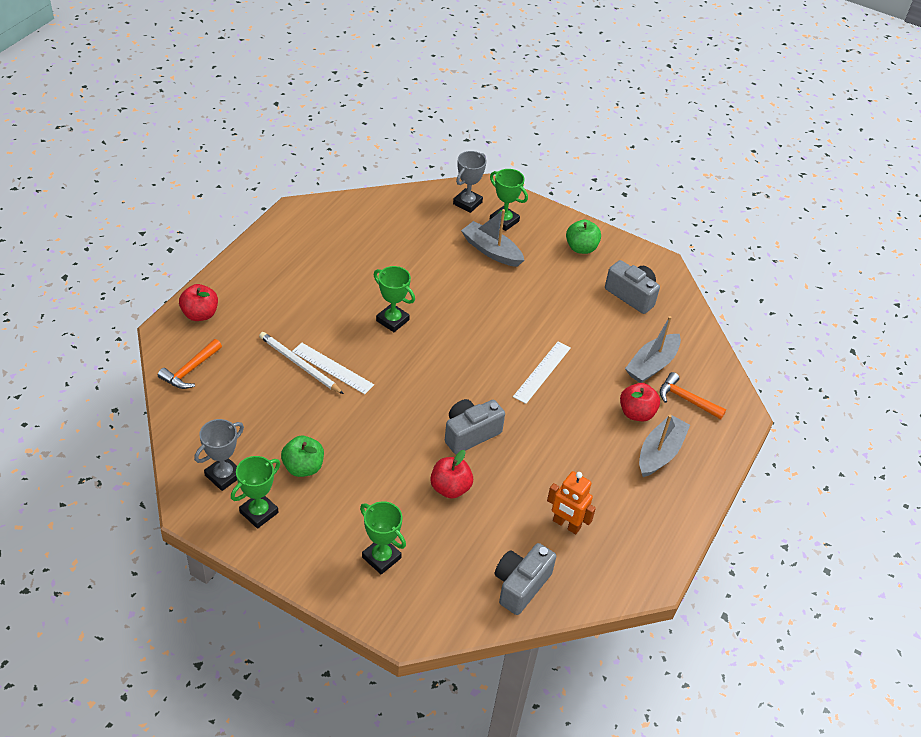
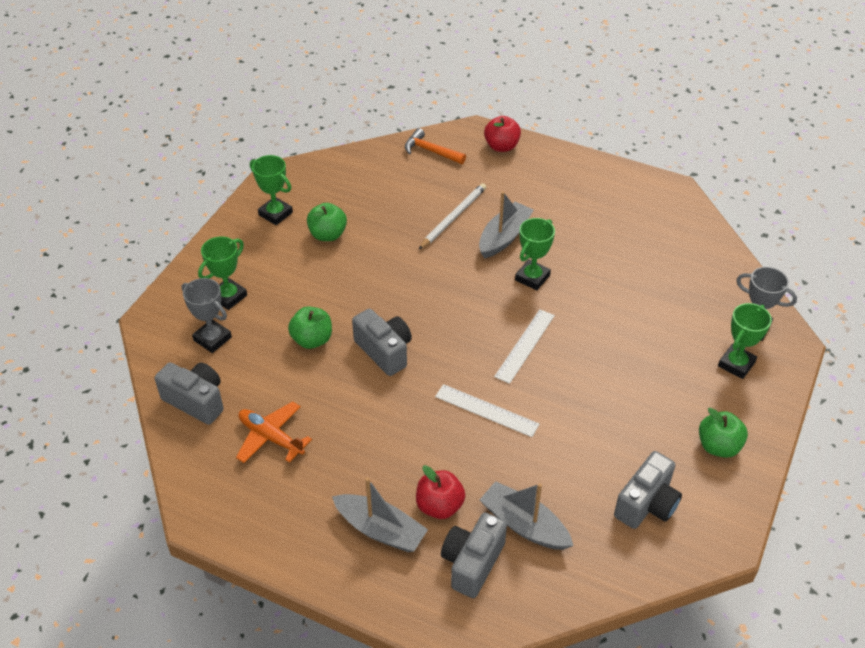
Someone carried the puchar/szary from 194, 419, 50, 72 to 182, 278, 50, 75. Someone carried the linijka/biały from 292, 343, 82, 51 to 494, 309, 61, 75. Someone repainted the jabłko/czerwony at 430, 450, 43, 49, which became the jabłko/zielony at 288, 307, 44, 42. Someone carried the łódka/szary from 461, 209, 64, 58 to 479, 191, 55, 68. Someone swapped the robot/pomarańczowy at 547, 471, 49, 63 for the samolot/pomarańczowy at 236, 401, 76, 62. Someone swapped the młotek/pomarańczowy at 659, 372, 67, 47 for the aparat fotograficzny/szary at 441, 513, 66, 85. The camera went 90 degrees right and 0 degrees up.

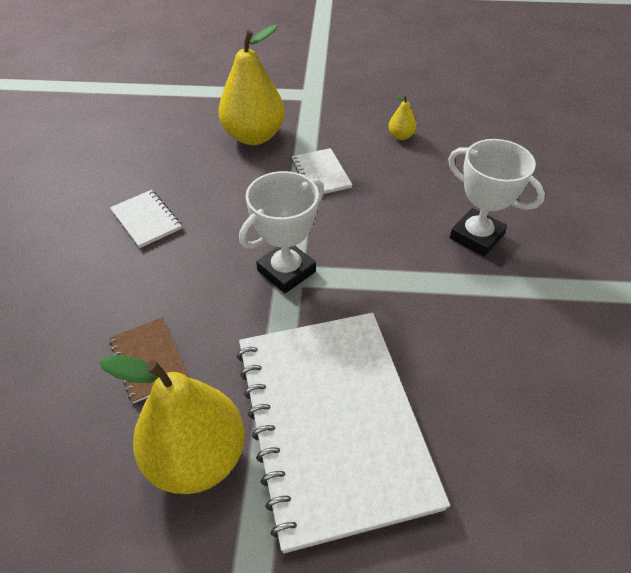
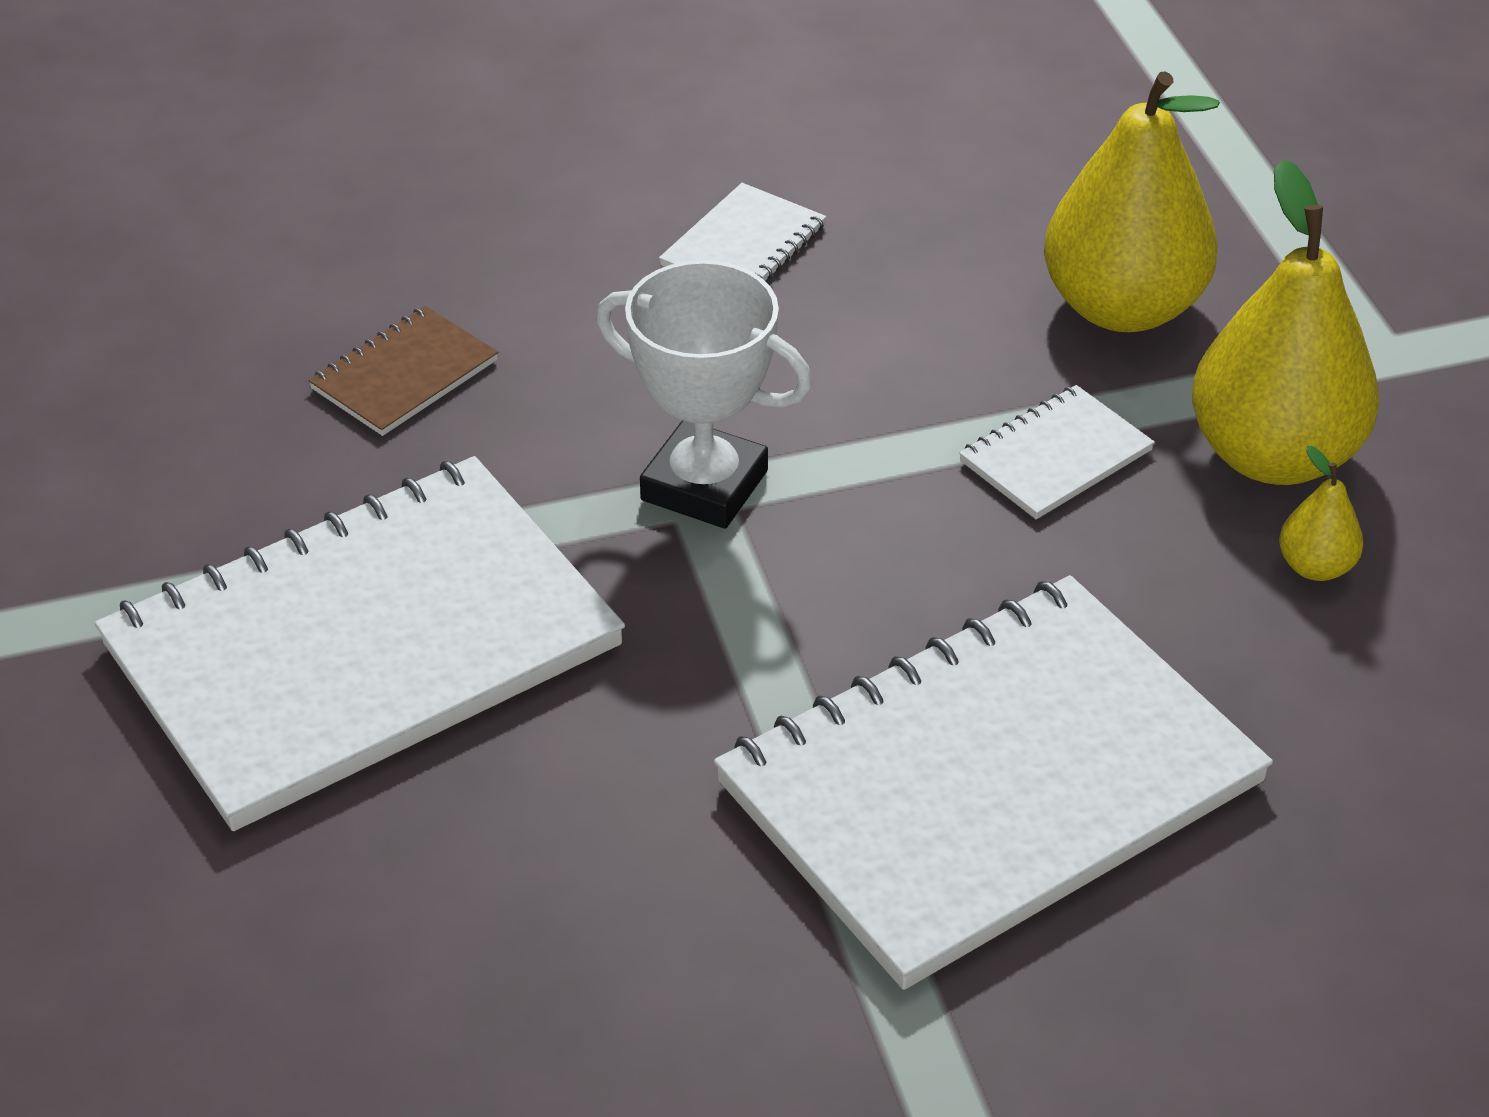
Someone carried the gruszka/żółty from 99, 355, 146, 139 to 1192, 159, 187, 326. Someone swapped the puchar/biały at 448, 139, 97, 118 for the zeszyt/biały at 714, 575, 559, 415. The camera went 70 degrees right and 5 degrees down.

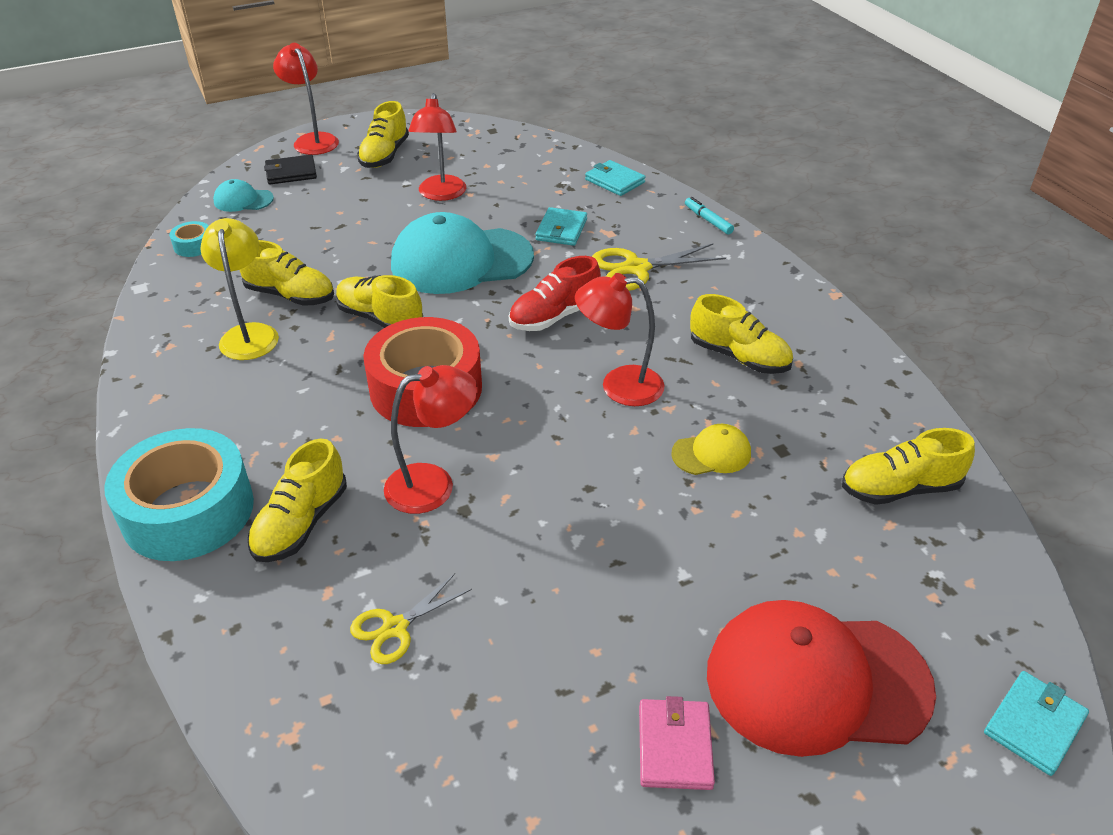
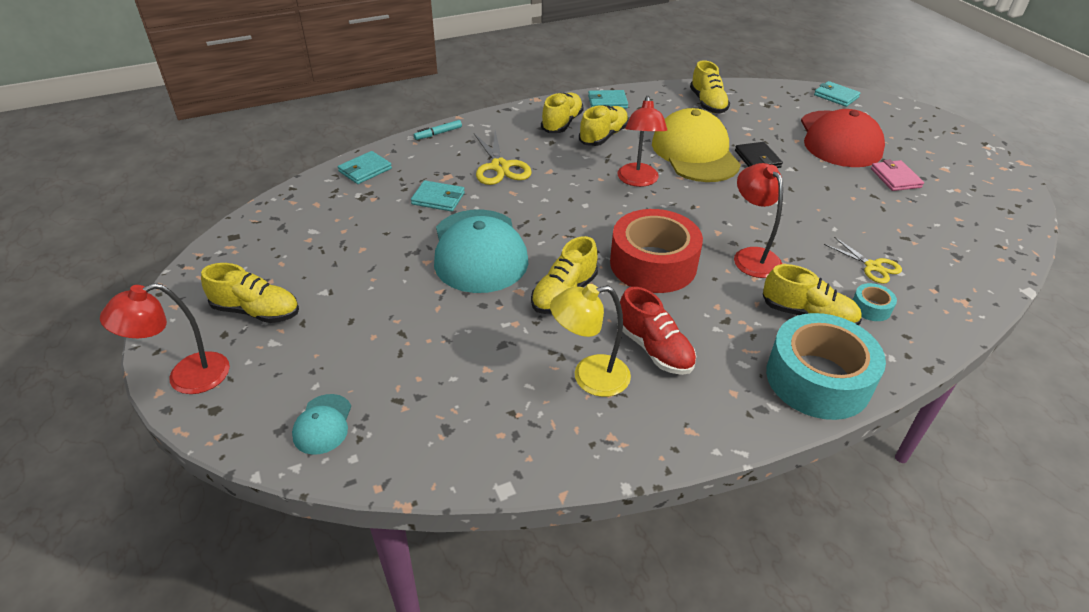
Someone carried the taśma klejąca/turkusowy from 169, 221, 40, 36 to 853, 283, 44, 38. Someone carried the but/żółty from 240, 240, 94, 66 to 541, 92, 43, 41. Someone carried the portfel/czarny from 264, 155, 53, 30 to 735, 142, 48, 26. Someone took away the lampka/czerwony at 408, 93, 58, 108. Someone carried the but/czerwony from 509, 256, 92, 75 to 617, 287, 79, 88. Someone rotated the portfel/różowy at 639, 696, 76, 94 by 75 degrees clockwise. Someone scaled the czapka/żółty at 671, 424, 80, 51 by 2.23. Someone put down the portfel/turkusowy at 588, 90, 40, 19. The camera went 90 degrees left and 0 degrees up.

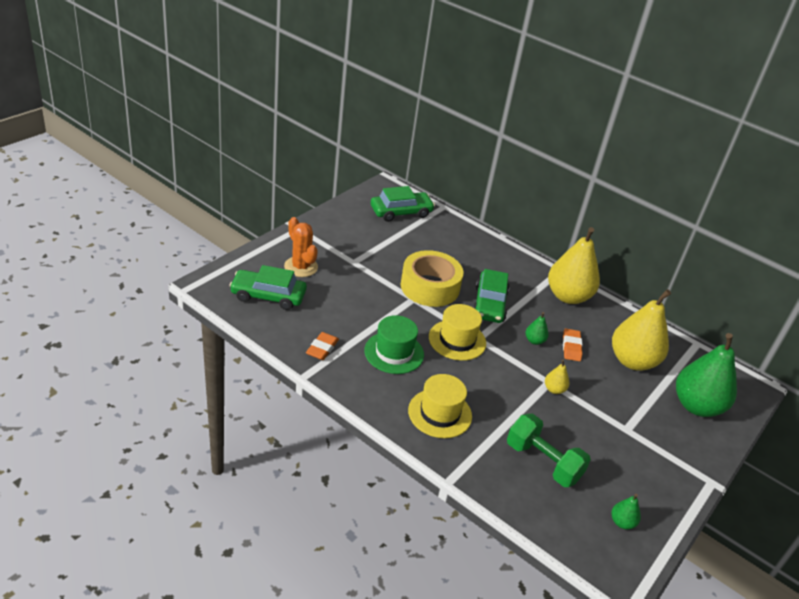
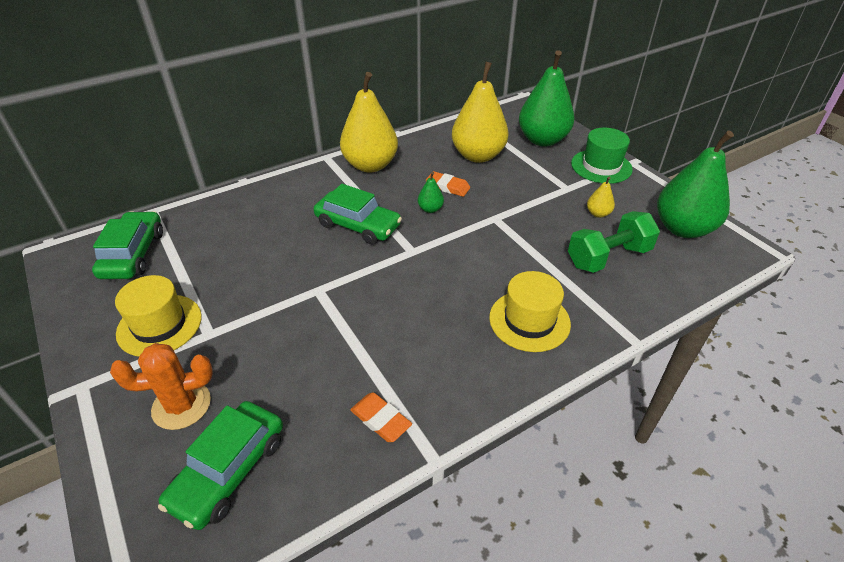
Someone carried the kapelusz/zielony from 364, 315, 60, 59 to 571, 128, 62, 56. Someone took away the taśma klejąca/żółty at 400, 250, 63, 57. Someone carried the kapelusz/żółty from 429, 304, 57, 57 to 115, 275, 87, 82. Someone carried the gruszka/żółty from 545, 360, 24, 34 to 587, 177, 28, 41. Someone scaled the gruszka/zielony at 611, 494, 30, 36 by 2.37. The camera went 65 degrees left and 5 degrees up.

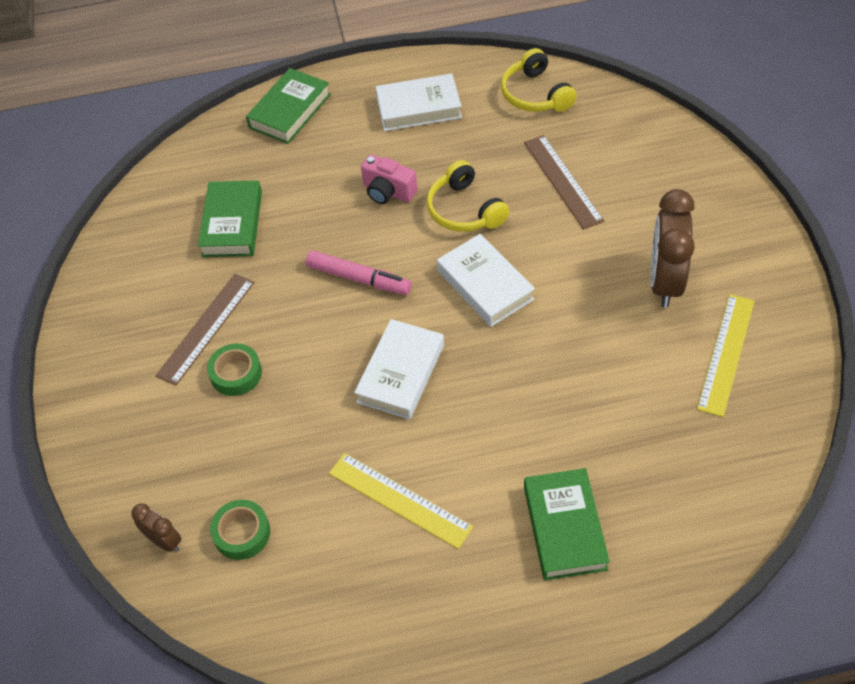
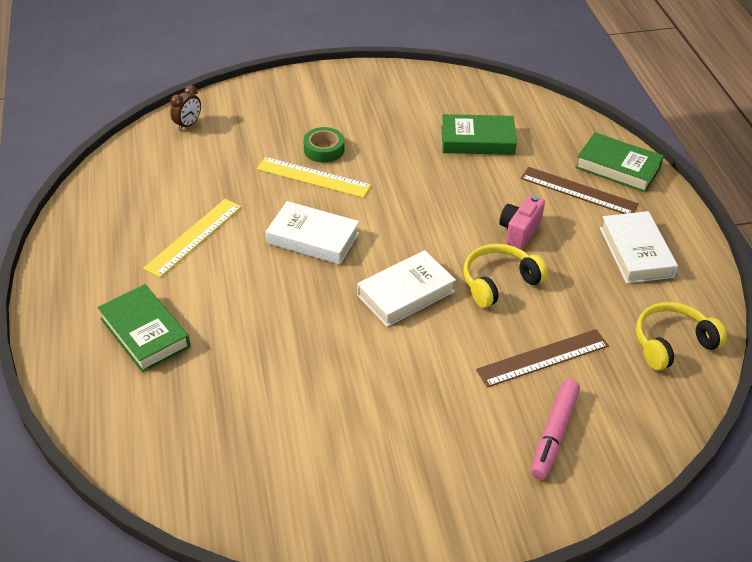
Someone carried the linijka/brązowy from 156, 274, 99, 112 to 521, 167, 118, 47. Someone took away the taśma klejąca/zielony at 210, 500, 60, 60. Someone carried the flamaster/różowy from 306, 250, 106, 45 to 531, 379, 49, 101. Someone rotated the książka/zielony at 524, 468, 86, 112 by 60 degrees clockwise. Someone took away the budzik/brązowy at 650, 189, 45, 119. Someone carried the linijka/żółty from 697, 294, 58, 123 to 257, 157, 114, 41. The camera went 85 degrees right and 10 degrees down.

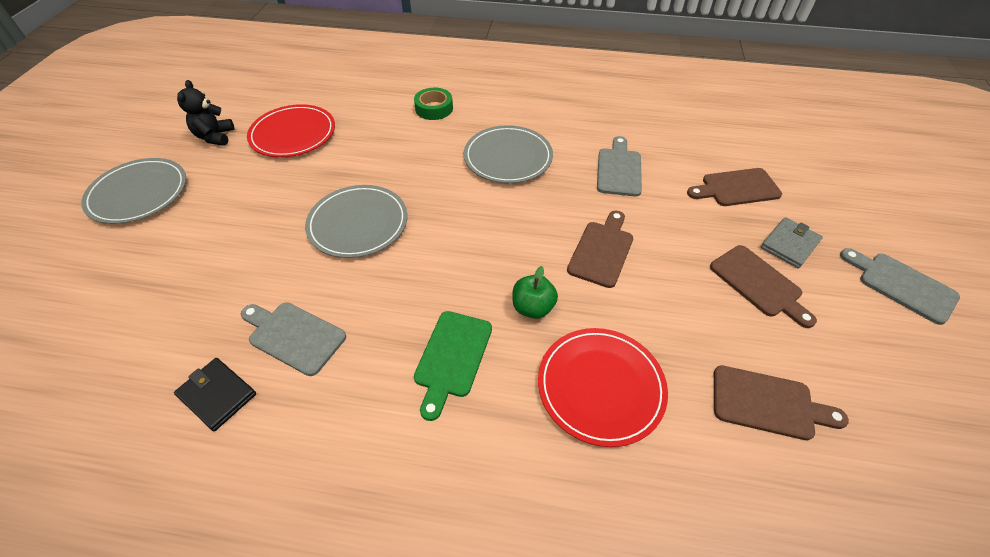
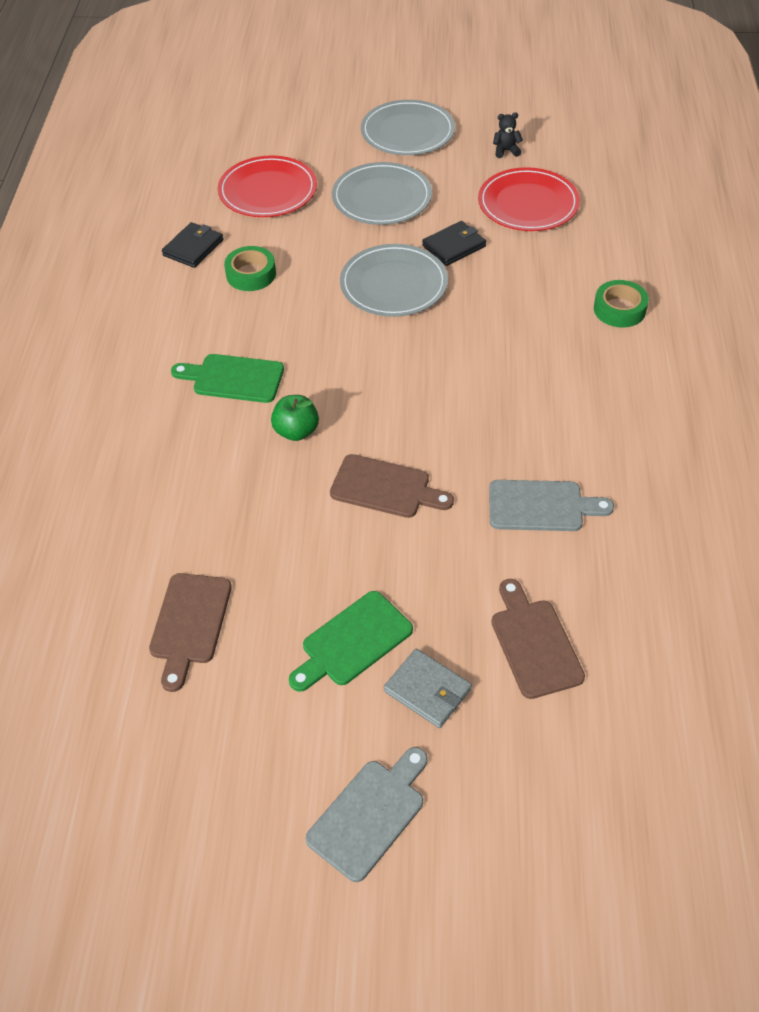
Someone scaled the miś/czarny at 177, 80, 57, 66 by 0.64. Someone swapped the deska do krojenia/szary at 241, 302, 105, 74 for the taśma klejąca/zielony at 224, 246, 52, 45. Someone carried the talerz/szary from 464, 125, 89, 58 to 332, 162, 100, 63. Someone carried the talerz/czerwony from 538, 328, 130, 119 to 218, 155, 99, 62. Someone repainted the deska do krojenia/brązowy at 710, 245, 107, 83, which became the deska do krojenia/zielony at 289, 591, 124, 101. Someone put down the portfel/czarny at 422, 221, 64, 45. The camera went 85 degrees right and 0 degrees up.

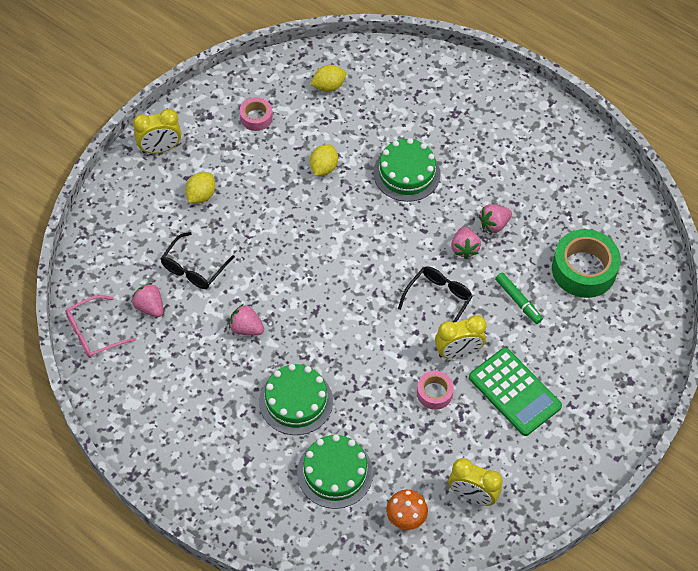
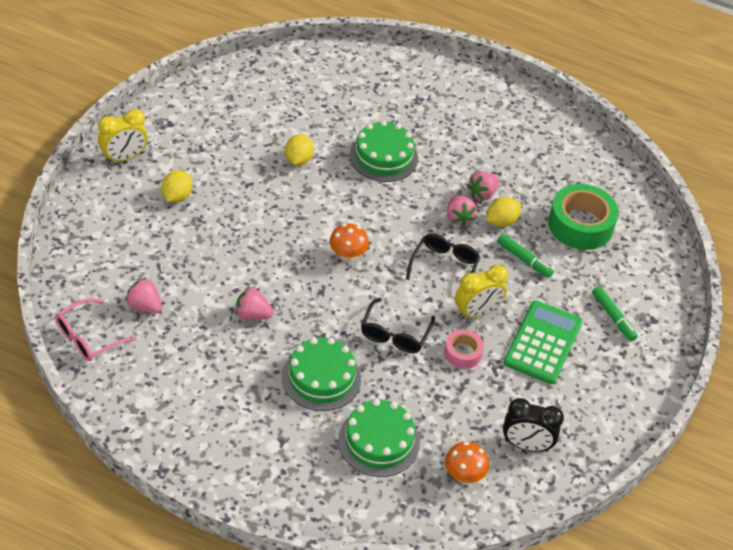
Someone carried the okulary/czarny from 160, 232, 75, 57 to 361, 298, 74, 55. Someone took away the taśma klejąca/różowy at 240, 97, 33, 34. Someone carried the cytryna/żółty from 310, 65, 36, 27 to 486, 197, 35, 30. Someone repainted the budzik/żółty at 448, 458, 55, 48, which became the budzik/czarny at 503, 398, 61, 54. Someone rotated the kalkulator/zielony at 469, 347, 93, 89 by 105 degrees counterclockwise. Someone put down the grzyb/pomarańczowy at 329, 224, 40, 38. Someone put down the flamaster/zielony at 592, 286, 46, 55. The camera went 15 degrees left and 10 degrees down.

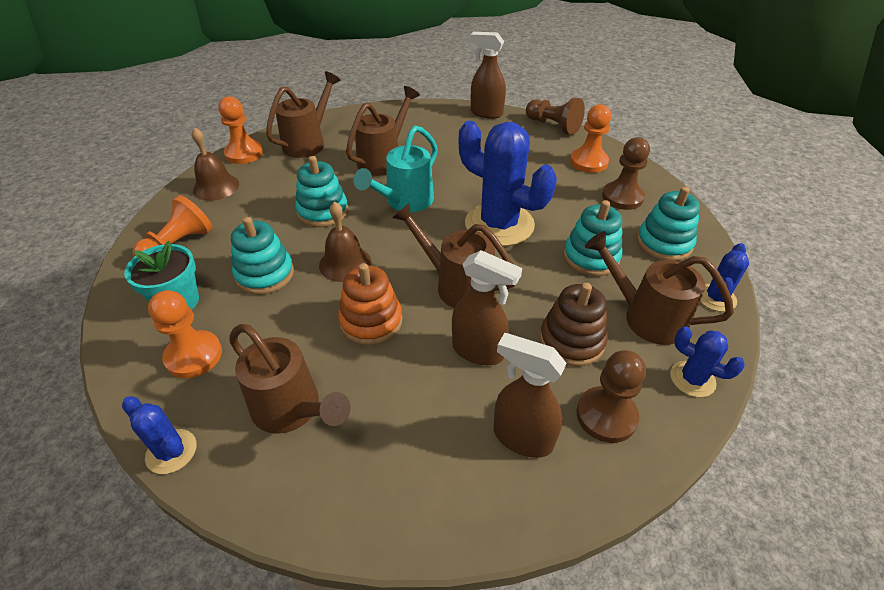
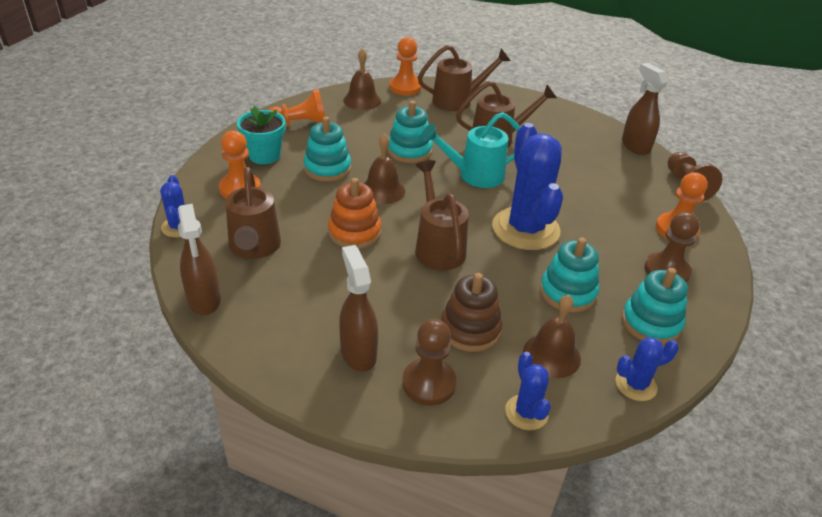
Someone carried the spryskiwacz/brązowy from 452, 250, 70, 115 to 178, 204, 43, 111. Someone swapped the konewka/brązowy at 585, 231, 149, 114 for the dzwonek/brązowy at 523, 295, 58, 83. The camera went 40 degrees right and 5 degrees down.

